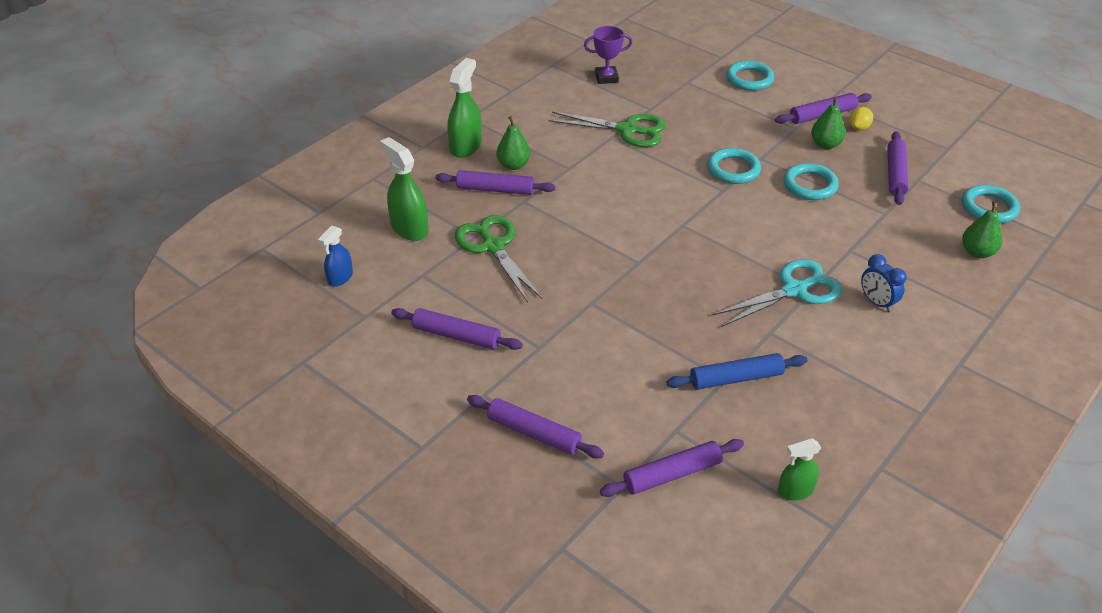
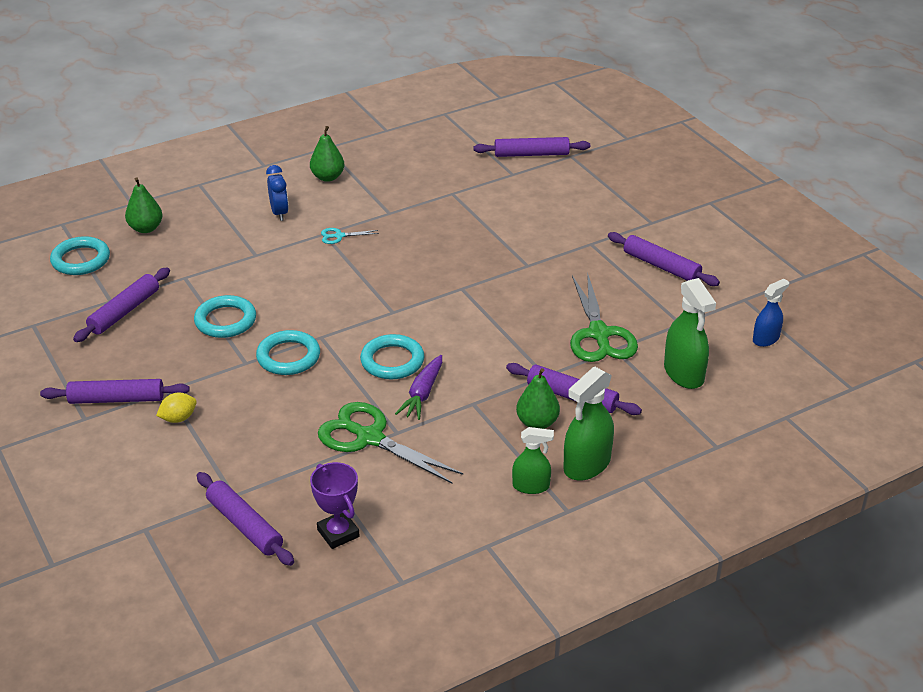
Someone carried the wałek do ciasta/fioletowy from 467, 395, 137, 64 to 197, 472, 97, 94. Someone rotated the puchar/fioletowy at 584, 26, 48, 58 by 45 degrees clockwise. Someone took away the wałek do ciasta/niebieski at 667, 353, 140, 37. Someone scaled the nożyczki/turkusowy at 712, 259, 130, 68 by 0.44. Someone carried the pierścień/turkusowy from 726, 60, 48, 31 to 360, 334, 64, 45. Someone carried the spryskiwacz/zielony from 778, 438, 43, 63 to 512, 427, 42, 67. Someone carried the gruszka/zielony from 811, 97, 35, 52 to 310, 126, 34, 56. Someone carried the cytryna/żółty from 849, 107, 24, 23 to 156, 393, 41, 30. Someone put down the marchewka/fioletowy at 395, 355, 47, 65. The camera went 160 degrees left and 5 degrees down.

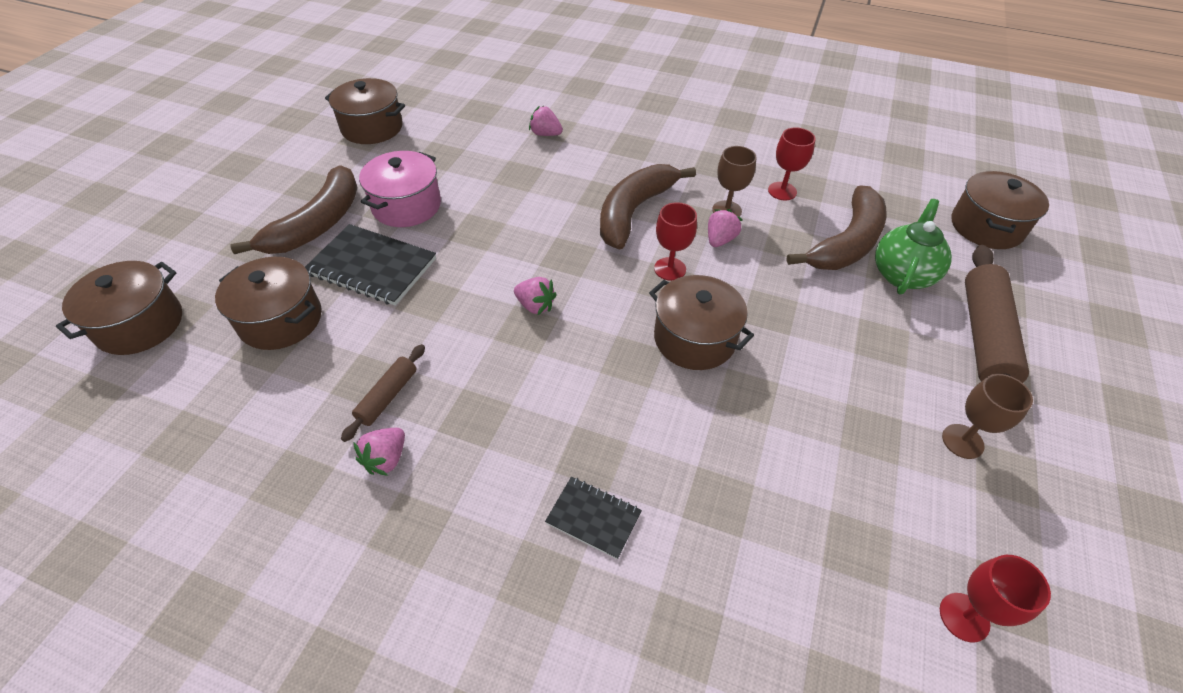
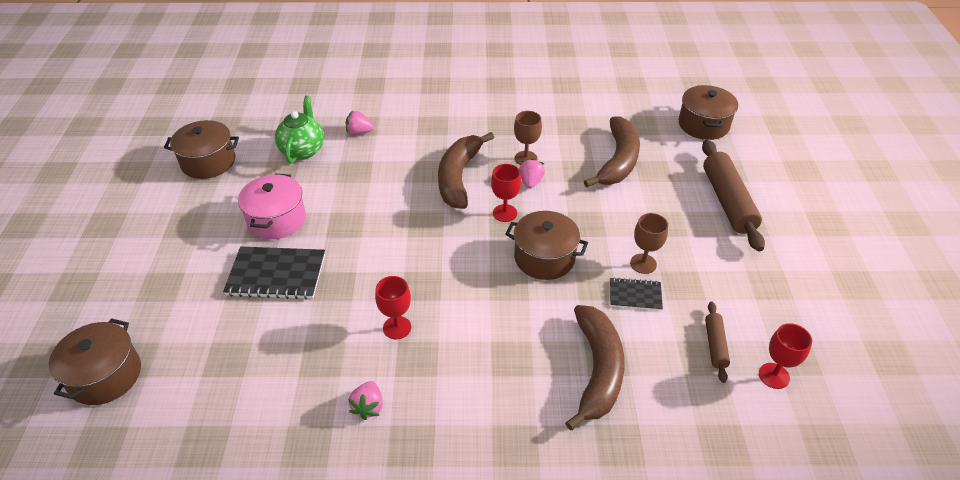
Someone took away the garnek/brązowy at 215, 257, 107, 93. Someone carried the banan/brązowy from 231, 165, 126, 89 to 565, 305, 60, 126. Someone carried the wałek do ciasta/brązowy from 341, 344, 84, 98 to 705, 301, 25, 82. Someone took away the truskawka/różowy at 514, 277, 43, 38. Someone carried the zeszyt/czarny from 545, 477, 97, 82 to 610, 277, 53, 34. Someone carried the kielich/czerwony from 768, 127, 48, 73 to 375, 276, 36, 63. Someone carried the imbryk/zielony from 875, 199, 77, 96 to 275, 96, 49, 68. Someone carried the kielich/brązowy from 942, 374, 91, 85 to 630, 213, 38, 61. The camera went 20 degrees left and 5 degrees down.

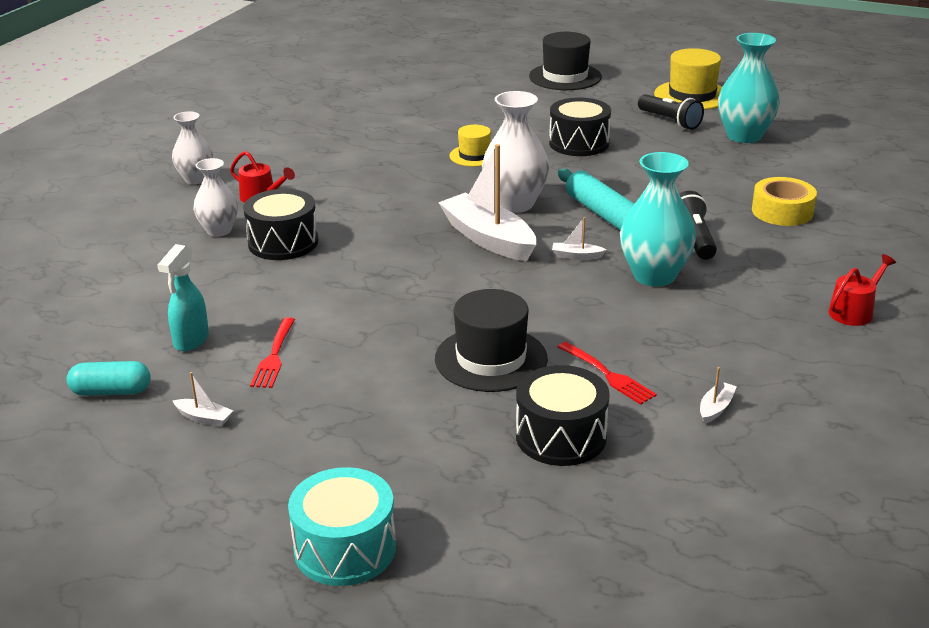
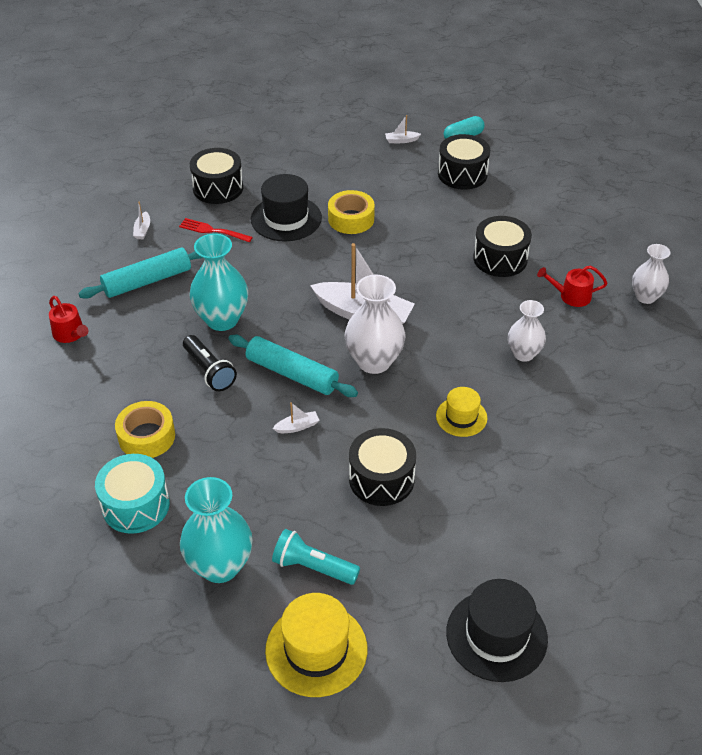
Someone swapped the spryskiwacz/turkusowy at 157, 244, 52, 107 for the bęben/czarny at 438, 134, 52, 56. Someone carried the wazon/biały from 193, 158, 45, 79 to 508, 300, 38, 62. Someone took away the widelec/czerwony at 250, 317, 45, 71. Someone carried the bęben/turkusowy from 288, 467, 108, 119 to 95, 454, 75, 80. Someone carried the łódka/biały from 552, 217, 54, 43 to 273, 402, 46, 31. Someone repainted the latarka/czarny at 638, 94, 66, 36, which became the latarka/turkusowy at 272, 529, 88, 56. Someone rotated the konewka/czerwony at 828, 254, 68, 72 by 60 degrees counterclockwise. Someone put down the wałek do ciasta/turkusowy at 78, 248, 125, 51. Someone put down the taśma klejąca/żółty at 328, 190, 47, 44. The camera went 150 degrees right and 15 degrees up.

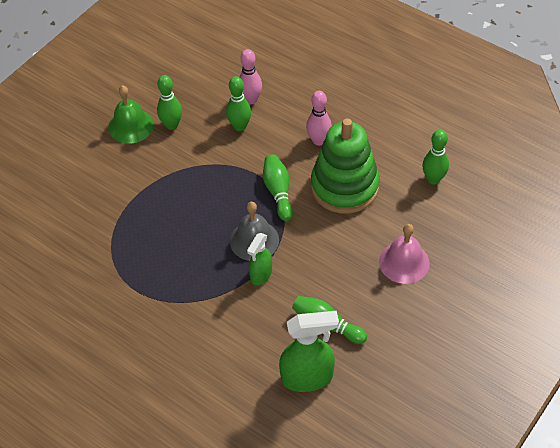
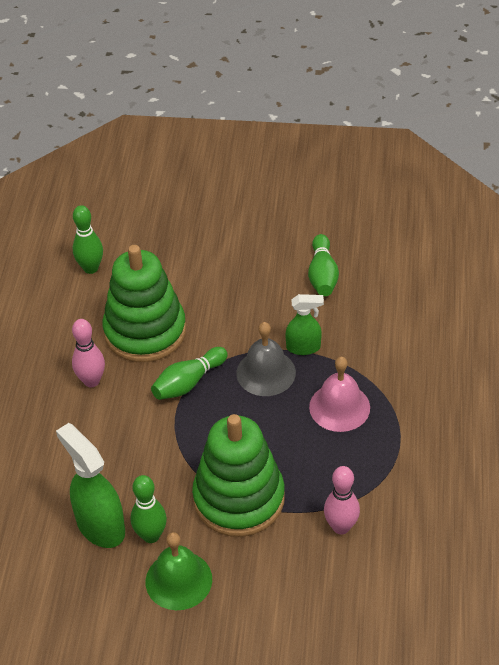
Someone took away the kręgiel/zielony at 226, 76, 25, 55. Someone carried the kręgiel/różowy from 240, 49, 22, 55 to 324, 466, 36, 68. Someone carried the spryskiwacz/zielony from 279, 311, 60, 81 to 56, 423, 69, 125. Someone carried the dzwonek/różowy from 379, 224, 51, 60 to 309, 357, 61, 75. Someone put down the zabawka nakładanka/zielony at 192, 414, 93, 123. The camera went 120 degrees left and 5 degrees down.

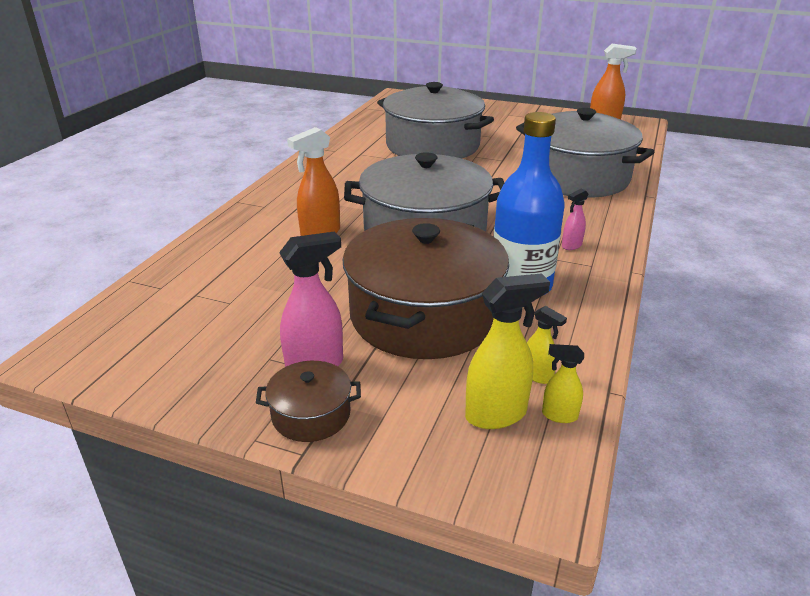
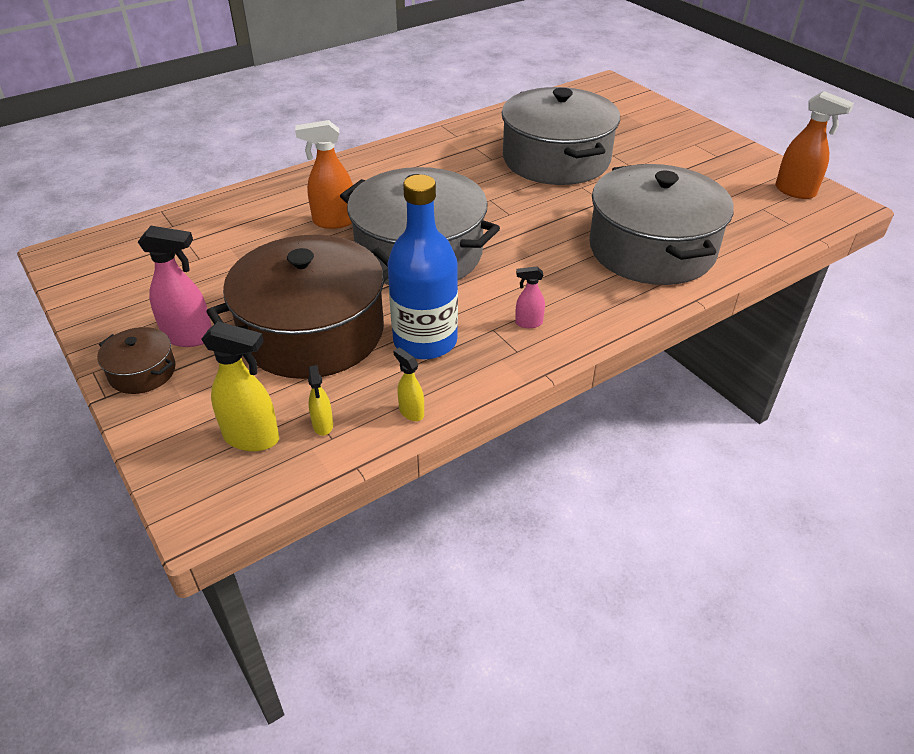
Someone carried the spryskiwacz/żółty from 542, 344, 42, 79 to 393, 347, 31, 74. The camera went 35 degrees right and 10 degrees up.

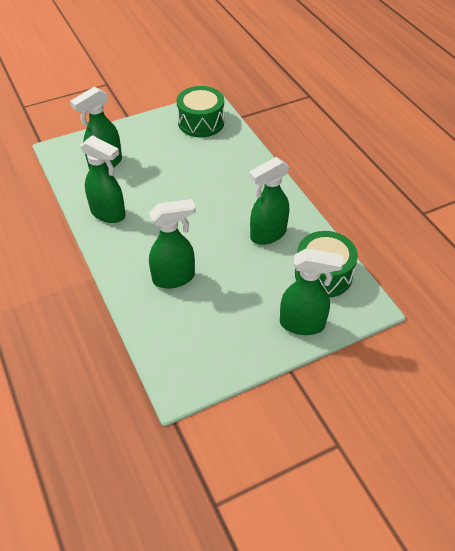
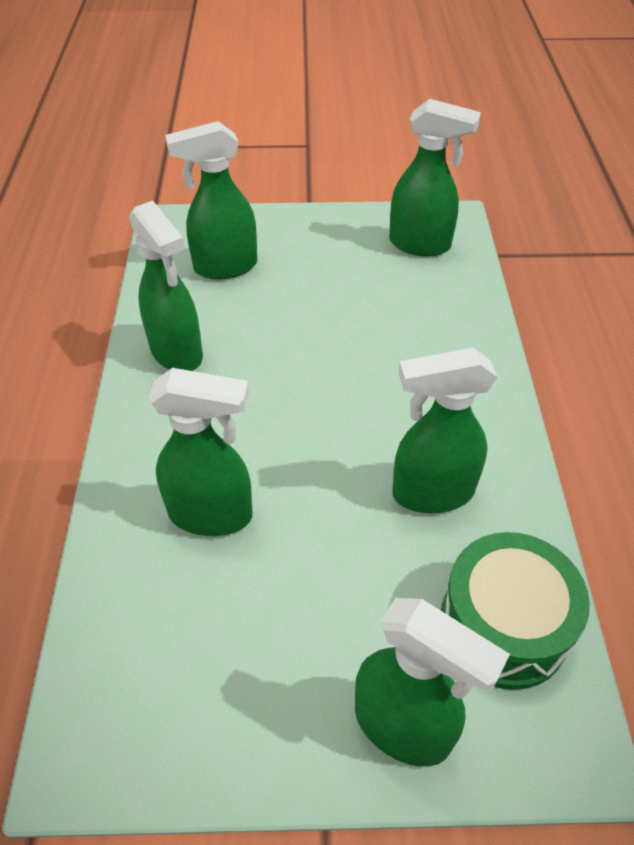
Someone swapped the bęben/zielony at 177, 86, 47, 51 for the spryskiwacz/zielony at 389, 99, 92, 158. The camera went 25 degrees right and 0 degrees up.

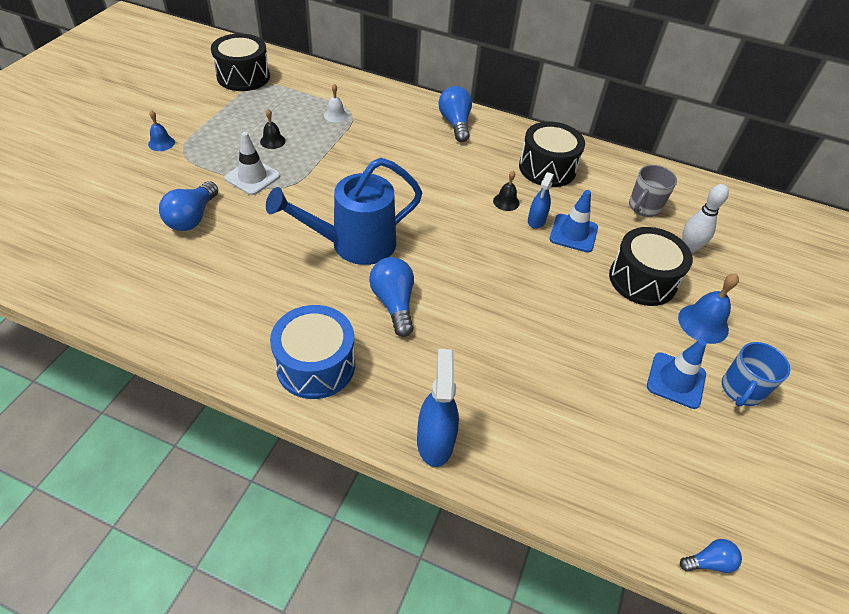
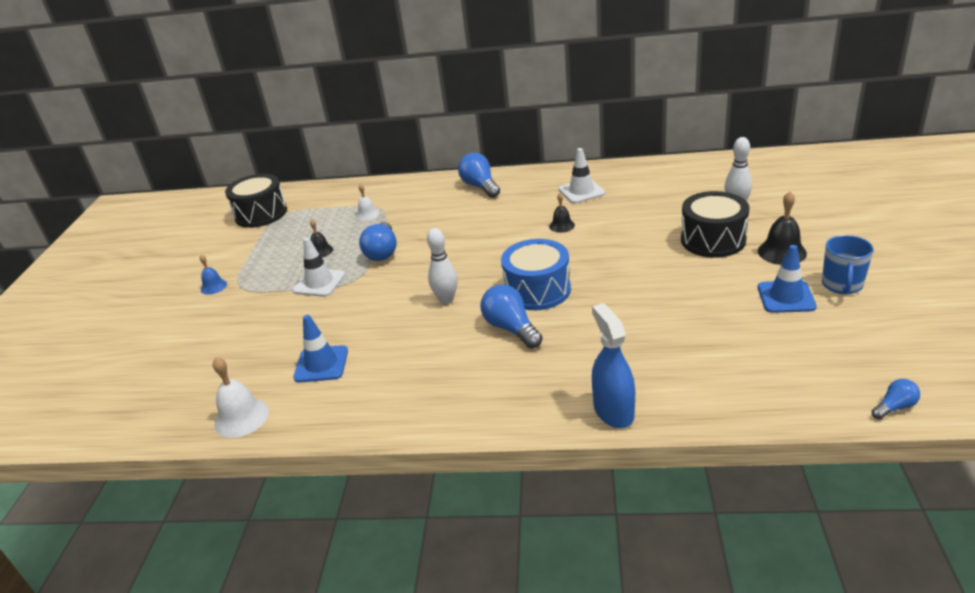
Someone carried the żarówka/niebieski from 159, 181, 59, 50 to 359, 222, 38, 39. Someone swapped the konewka/niebieski at 266, 158, 157, 107 for the kręgiel/biały at 427, 228, 31, 76. Someone carried the bęben/niebieski from 270, 305, 85, 94 to 501, 239, 70, 71. Someone swapped the bęben/czarny at 519, 122, 66, 65 for the pachołek/biały at 559, 148, 46, 55. Someone took away the spryskiwacz/niebieski at 528, 172, 26, 57. Someone carried the pachołek/niebieski from 549, 190, 49, 63 to 293, 315, 55, 68. Someone took away the kubek/szary at 629, 165, 48, 52. Someone repainted the dzwonek/niebieski at 678, 273, 61, 71, which became the dzwonek/czarny at 758, 191, 49, 74. Someone put down the dzwonek/biały at 213, 357, 56, 81. The camera went 10 degrees left and 15 degrees down.

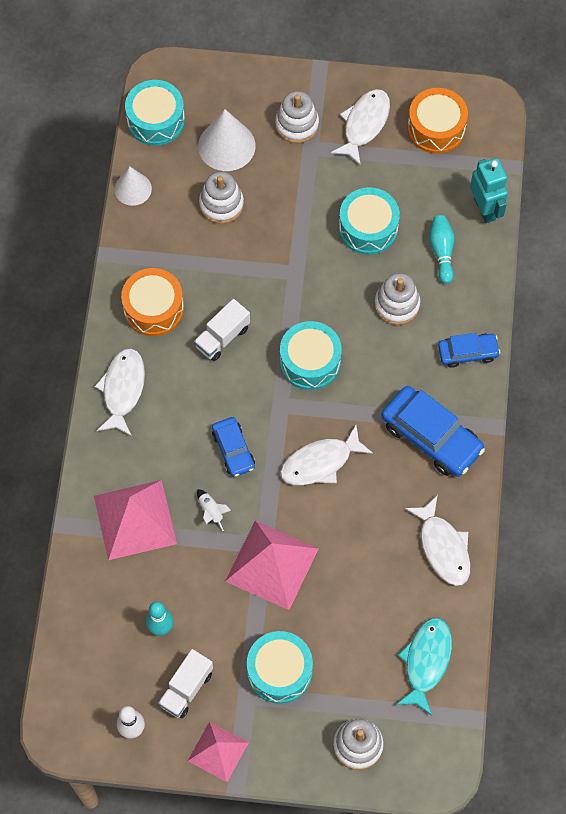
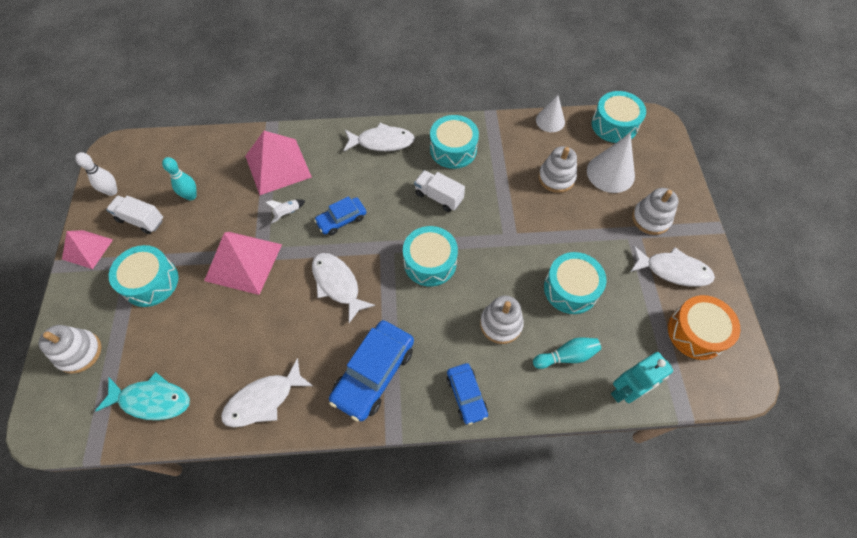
Someone repainted the bęben/pomarańczowy at 121, 268, 63, 68, which became the bęben/turkusowy at 430, 115, 49, 54. The camera went 80 degrees right and 5 degrees down.

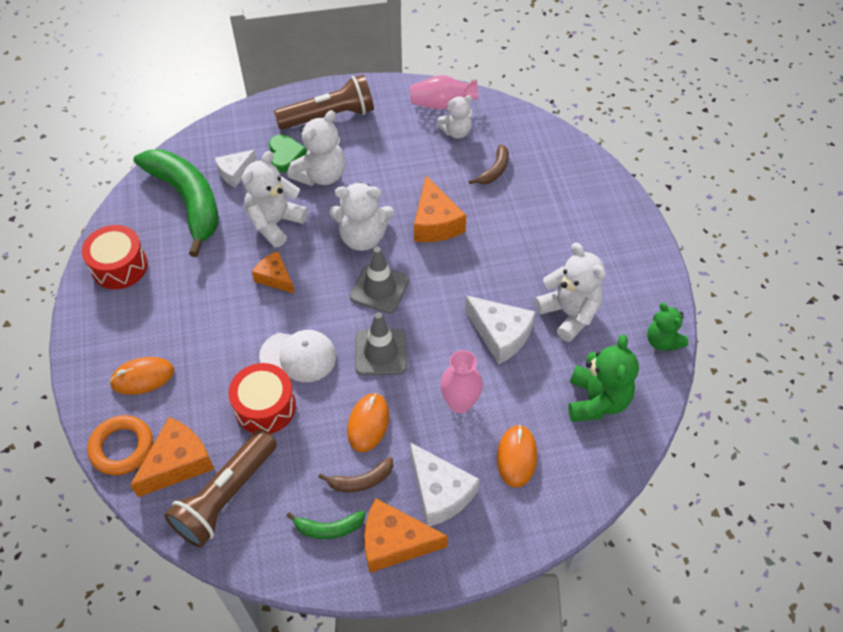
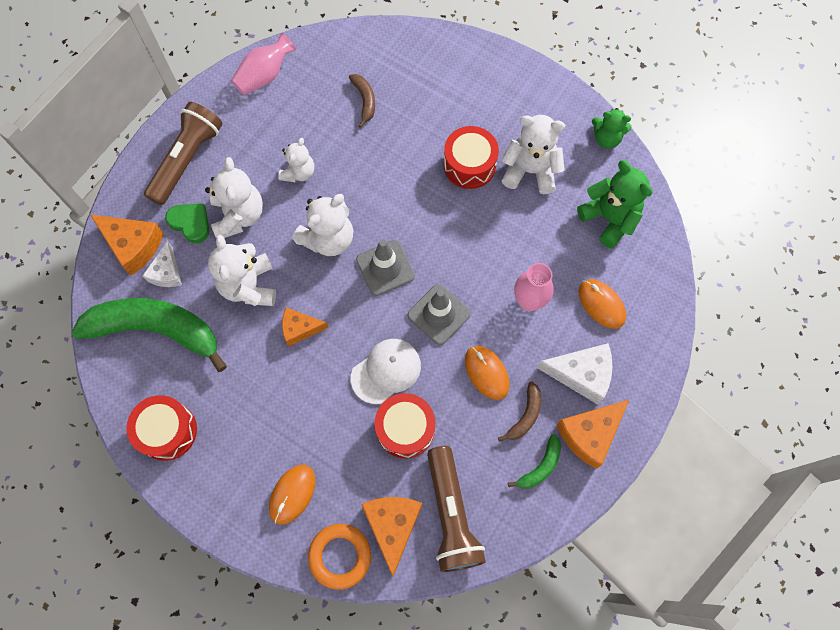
Someone carried the ser/pomarańczowy from 414, 176, 52, 66 to 90, 214, 74, 62. Someone carried the miś/biały from 437, 95, 36, 44 to 278, 138, 36, 45. Someone took away the ser/biały at 465, 295, 70, 69. Someone put down the bęben/czerwony at 444, 126, 55, 63. The camera went 45 degrees left and 15 degrees up.

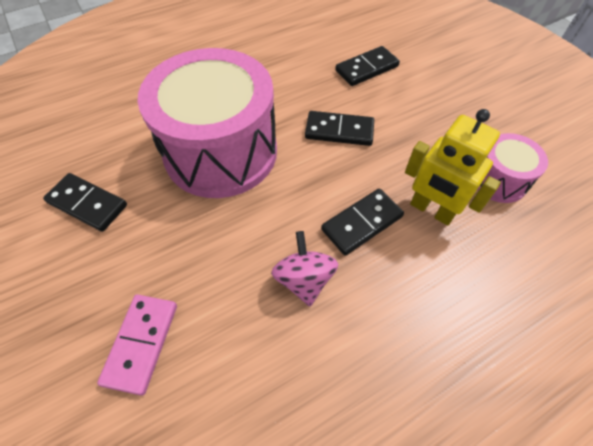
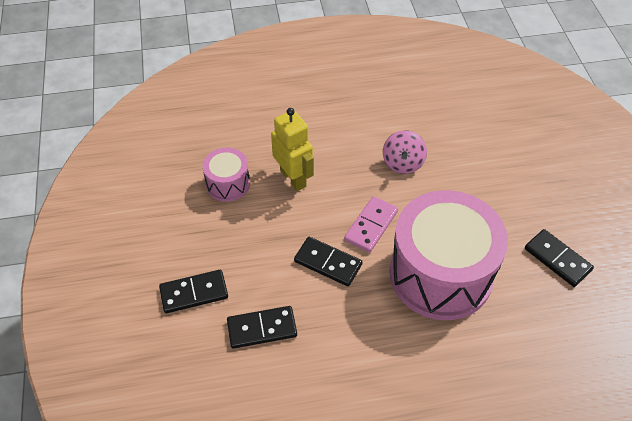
Someone carried the kostka domina/różowy from 97, 294, 80, 102 to 344, 196, 54, 57. Someone carried the kostka domina/czarny from 321, 188, 83, 68 to 159, 270, 69, 43. The camera went 160 degrees left and 5 degrees down.

